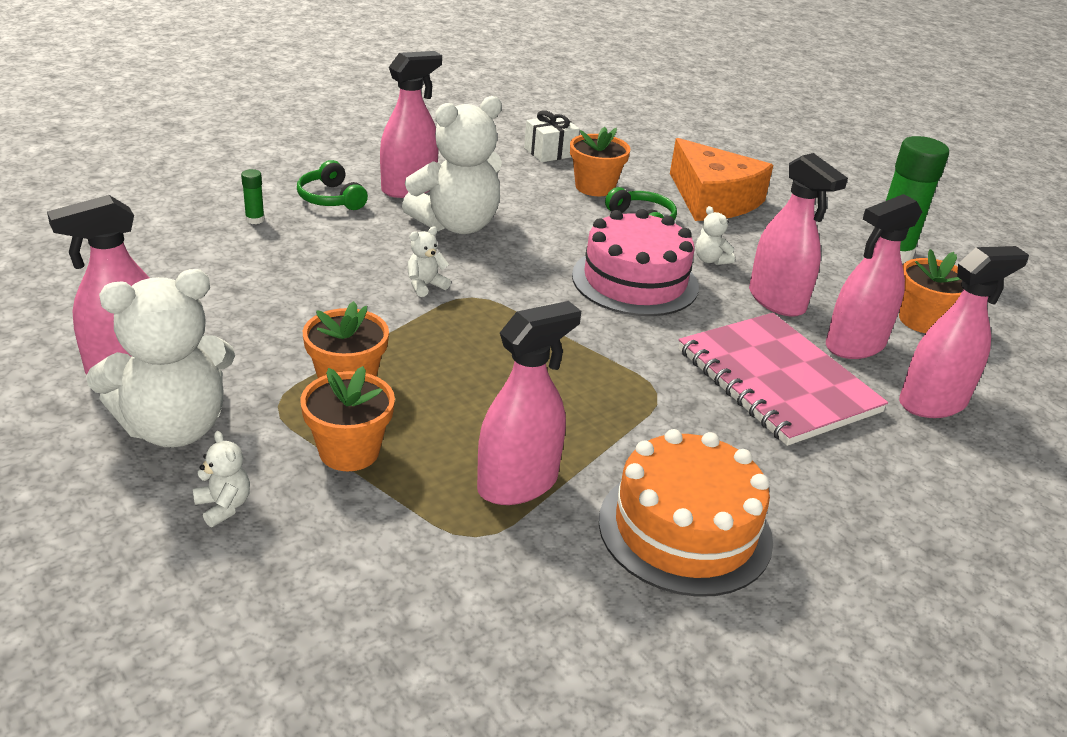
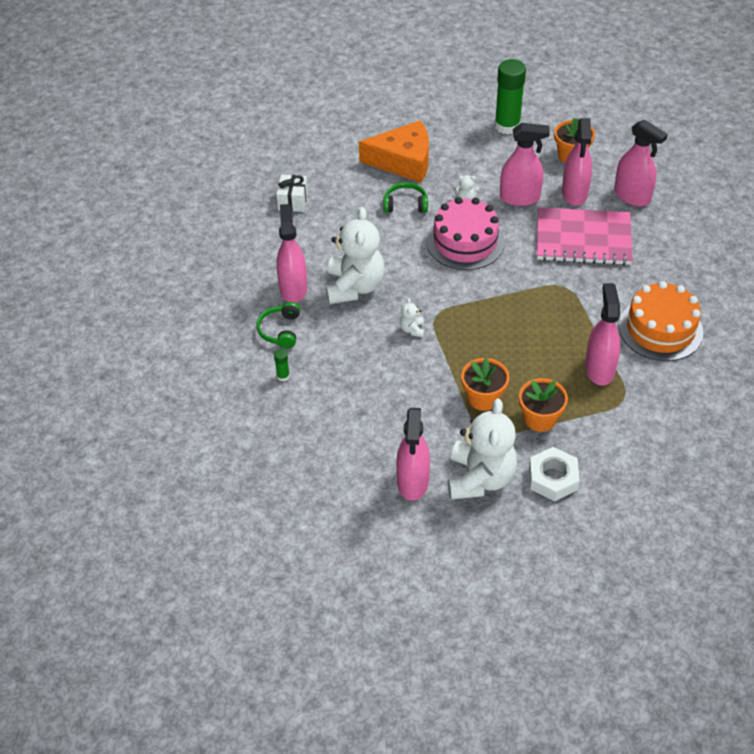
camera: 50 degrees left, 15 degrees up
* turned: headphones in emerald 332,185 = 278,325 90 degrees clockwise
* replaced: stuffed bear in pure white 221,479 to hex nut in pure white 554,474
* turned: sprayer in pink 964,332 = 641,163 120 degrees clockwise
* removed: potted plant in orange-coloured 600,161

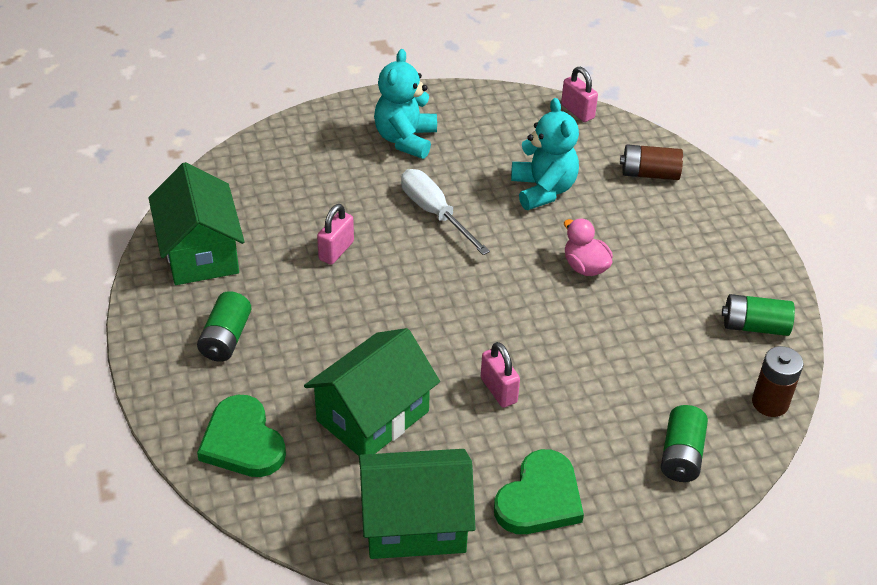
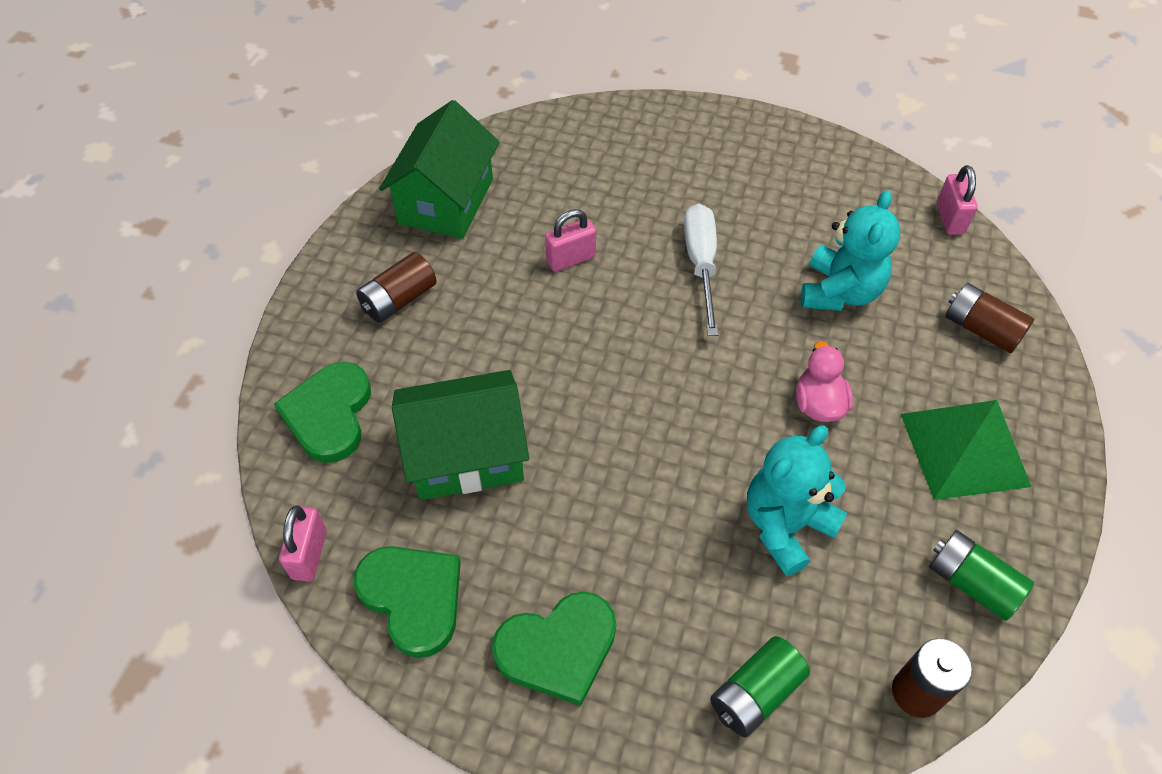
camera: 35 degrees right, 10 degrees up
* moved: padlock in pink 500,375 to 303,543
* replaced: cottage in emerald 417,504 to love heart in emerald 407,602
* recoloured: power cell in emerald 224,326 to power cell in dark brown 396,287
* moved: stuffed bear in aqua 405,104 to 797,500
* added: pyramid shape in emerald 966,450

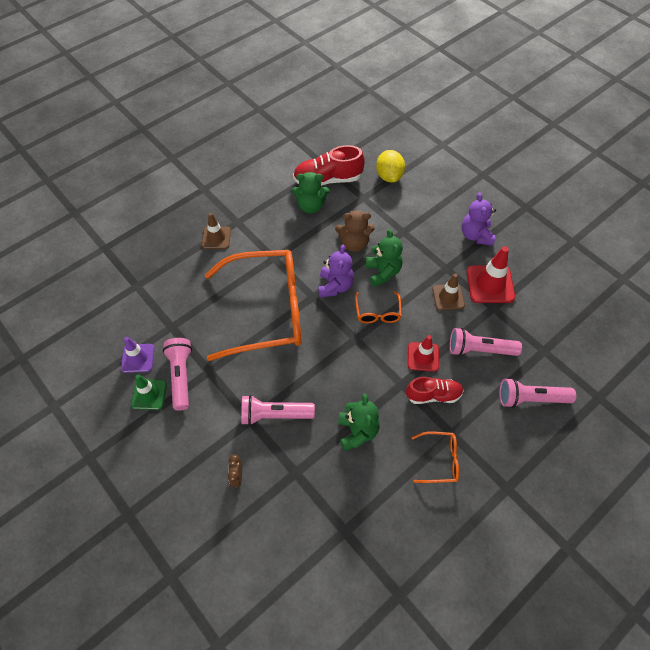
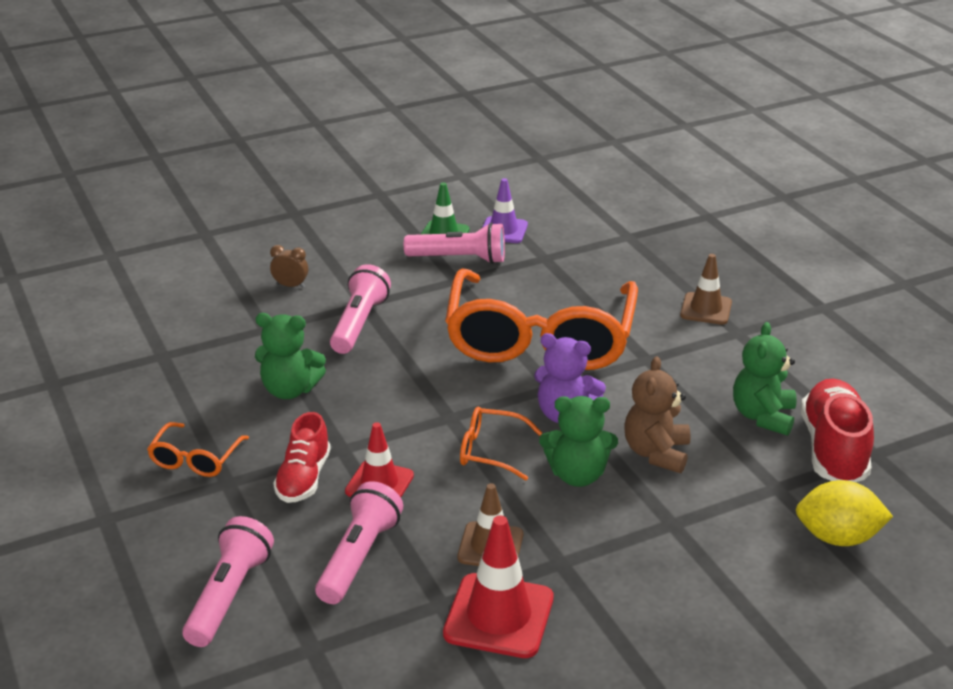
camera: 105 degrees right, 25 degrees down
* removed: stuffed bear in violet 479,219

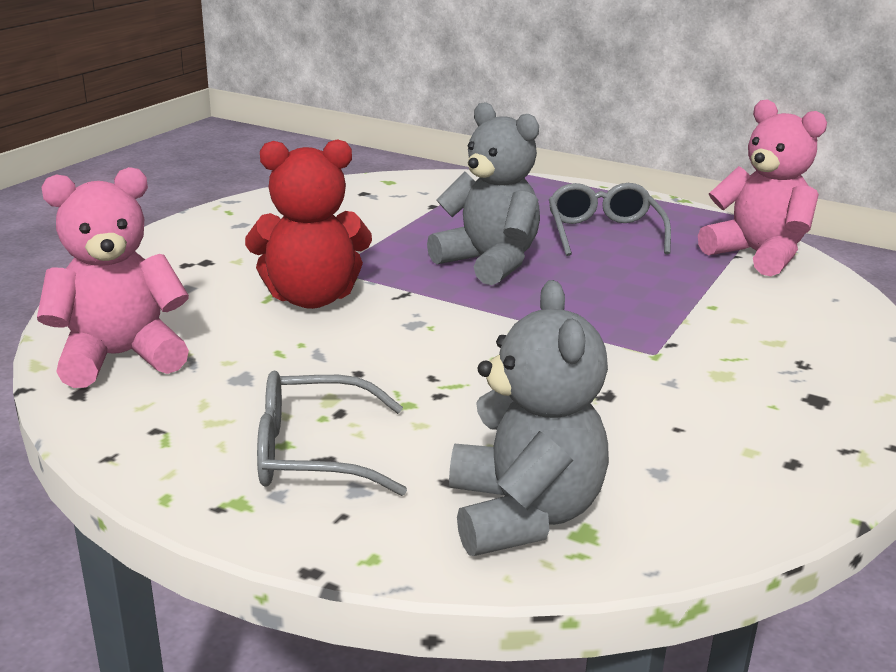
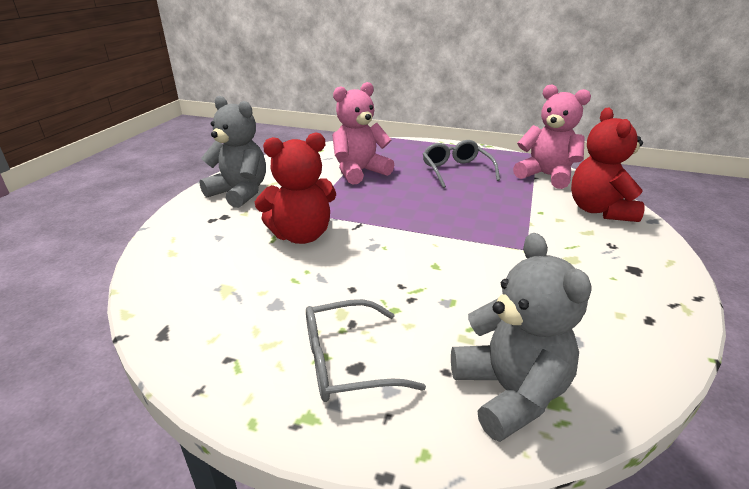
camera: 10 degrees left, 5 degrees up
* moved: stuffed bear in ash-grey 483,193 to 232,152
* moved: stuffed bear in pink 113,277 to 363,133
* added: stuffed bear in scarlet 607,165

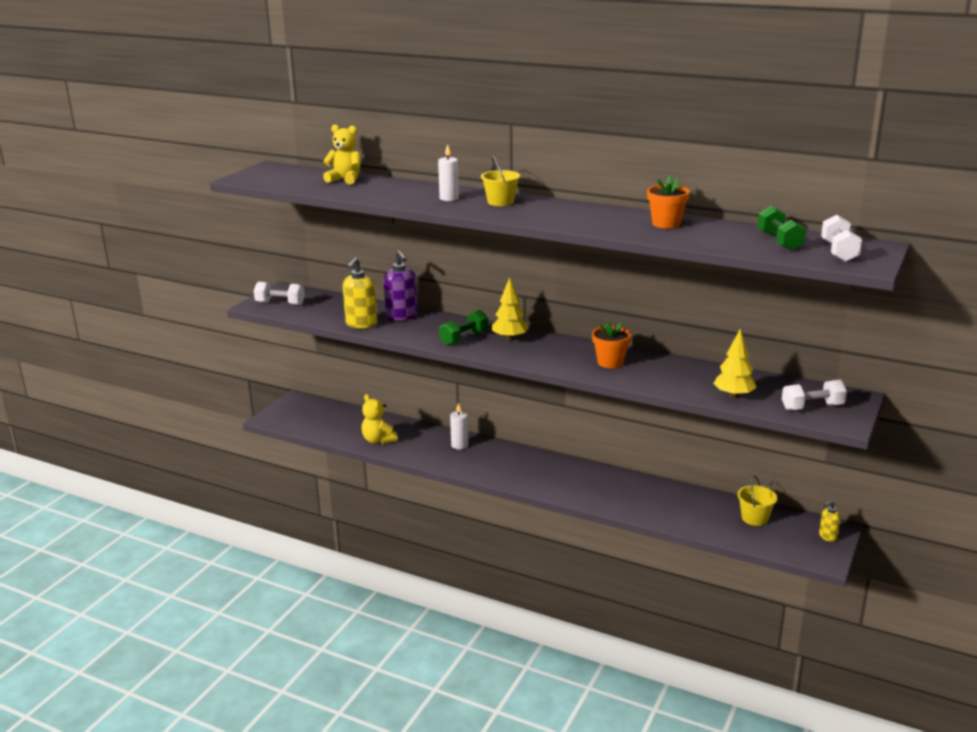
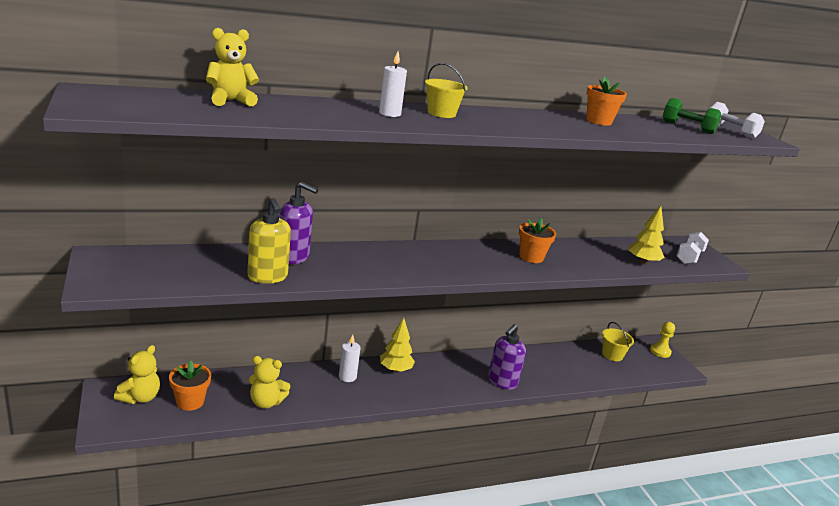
camera: 50 degrees left, 0 degrees up
* added: stuffed bear in bright yellow 137,374
* added: potted plant in orange-coloured 190,386
* moved: tree in bright yellow 510,309 to 397,345
* added: soap dispenser in violet 507,357
* replaced: soap dispenser in bright yellow 830,521 to game pawn in bright yellow 662,340
* removed: dumbbell in pure white 279,293
* removed: dumbbell in emerald 463,328

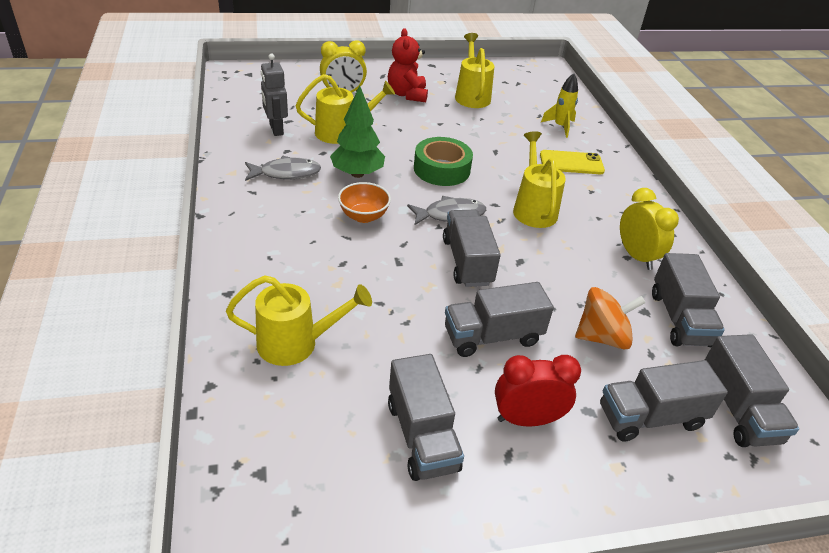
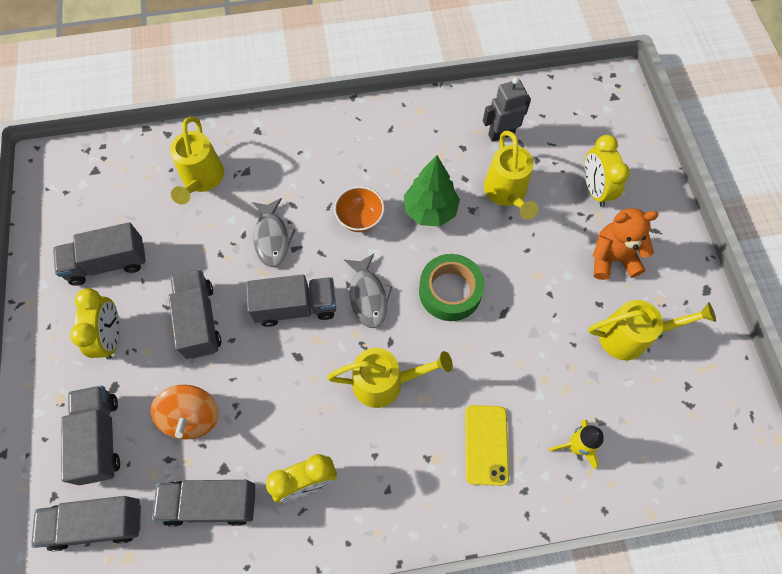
camera: 95 degrees right, 25 degrees up
* recoloured: alarm clock in scarlet 538,391 to alarm clock in bright yellow 95,324
* moved: toy fish in ash-grey 283,168 to 273,232
* recoloured: stuffed bear in scarlet 408,65 to stuffed bear in orange-coloured 626,244

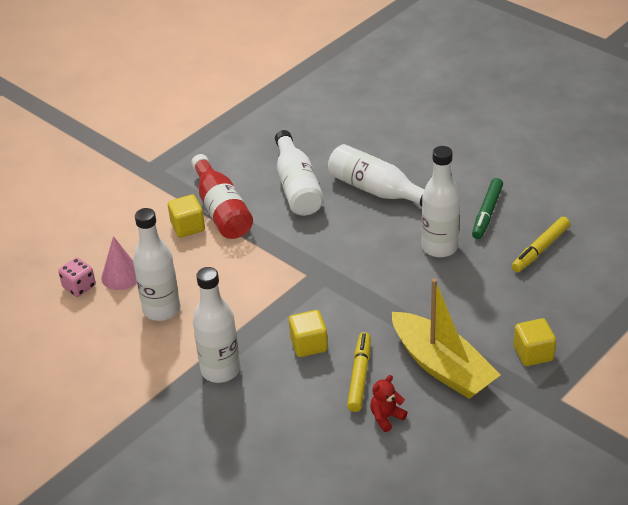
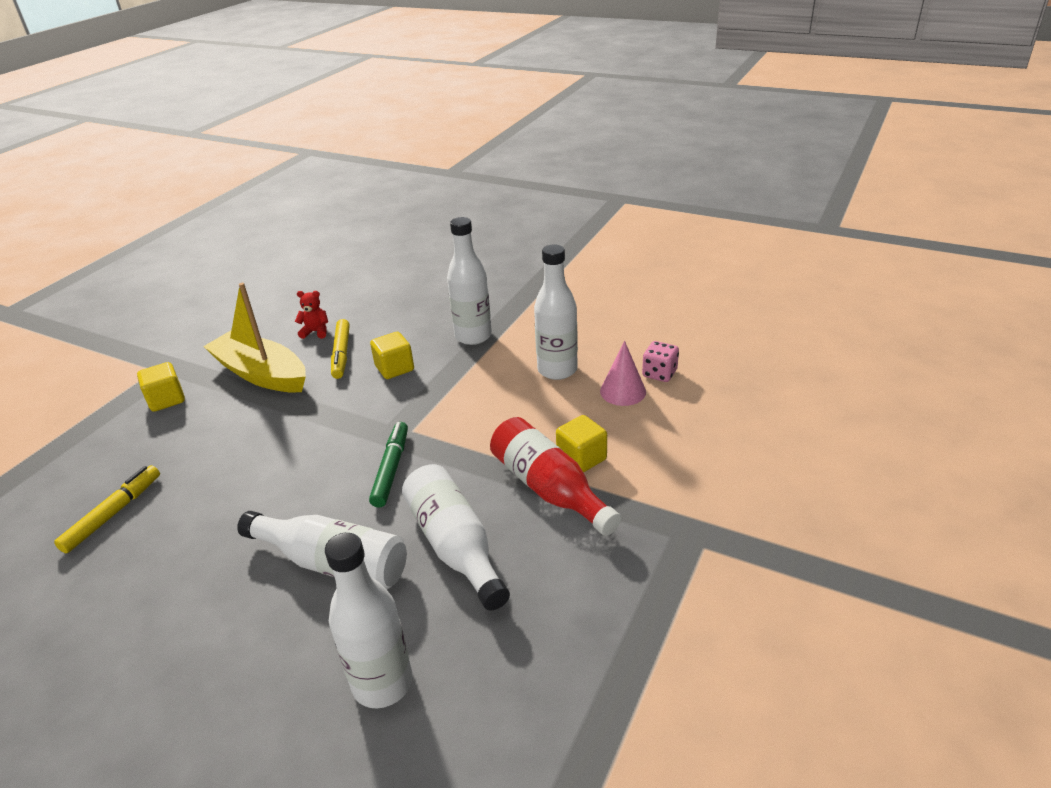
camera: 165 degrees right, 5 degrees down
* turned: stuffed bear in scarlet 389,403 = 311,315 120 degrees counterclockwise
* moved: flask in pure white 440,201 to 368,620
* moved: felt pen in emerald 487,208 to 388,465

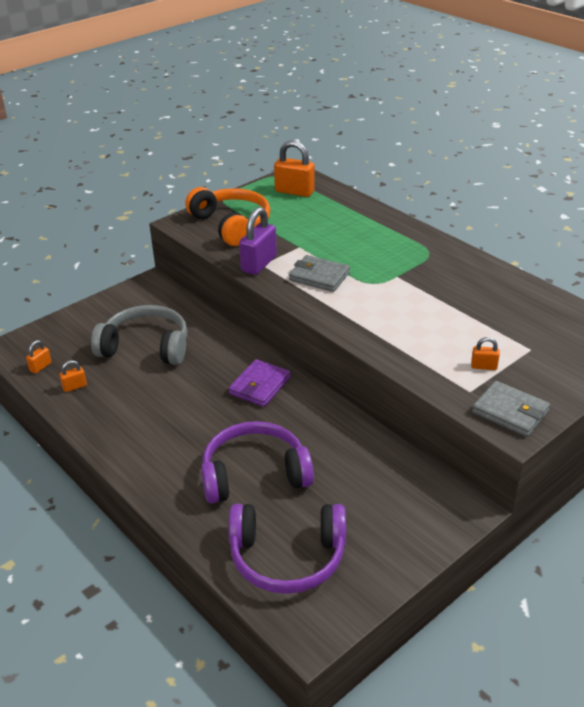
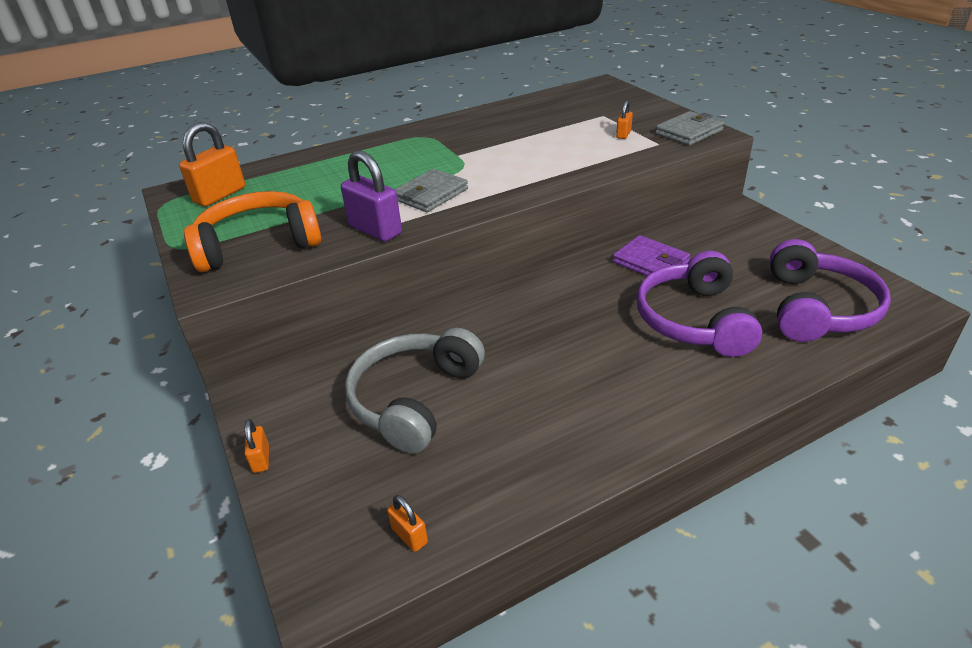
camera: 75 degrees left, 0 degrees up
* moved: padlock in orange-coloured 73,376 to 257,446
* moved: card wallet in violet 259,383 to 651,259

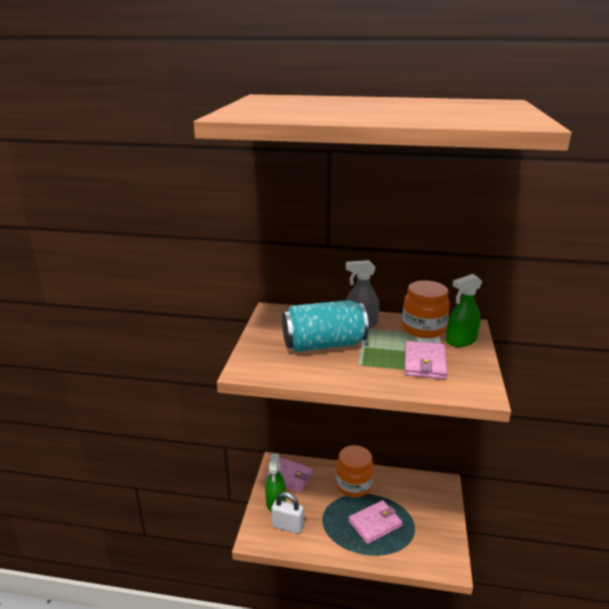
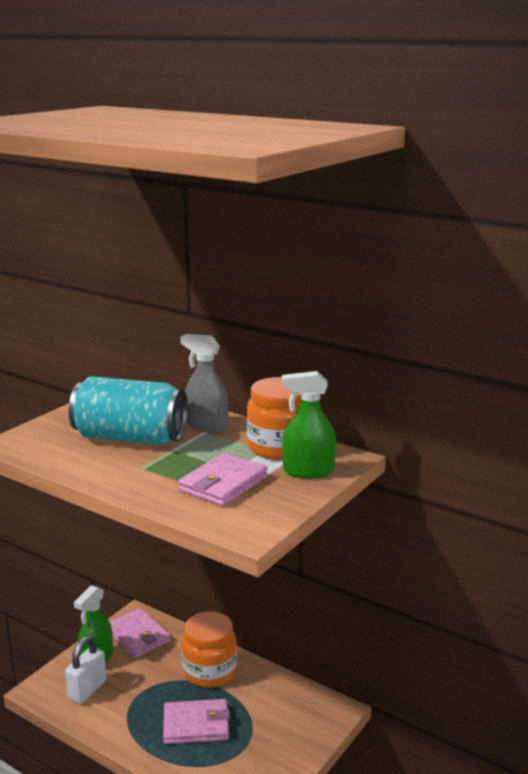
camera: 25 degrees right, 5 degrees down
* turned: padlock in pure white 287,513 = 85,670 75 degrees clockwise

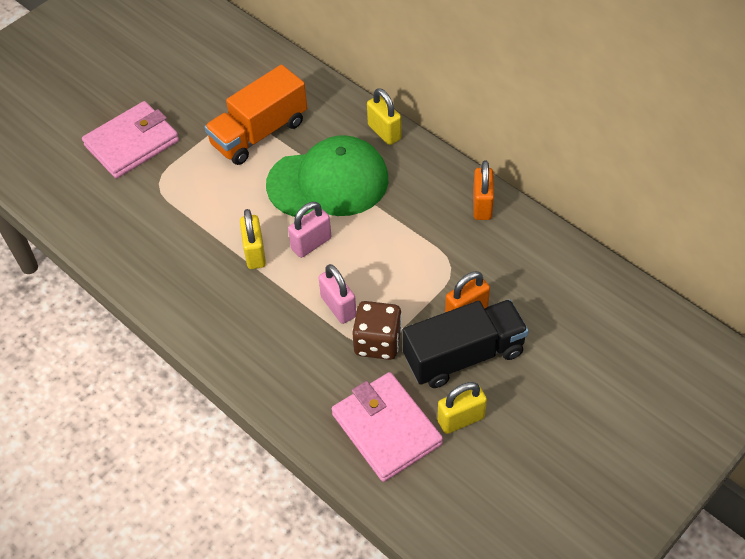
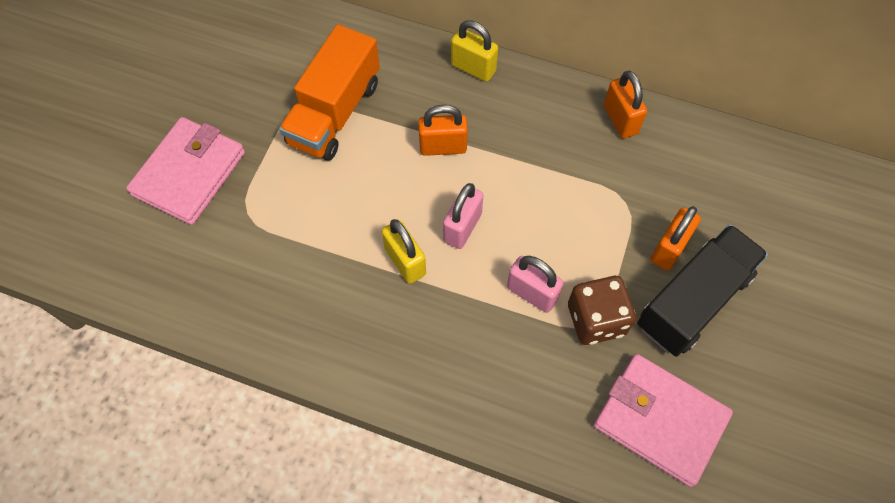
camera: 25 degrees left, 10 degrees up
* replaced: cap in emerald 327,176 to padlock in orange-coloured 443,130
* removed: padlock in bright yellow 462,408

